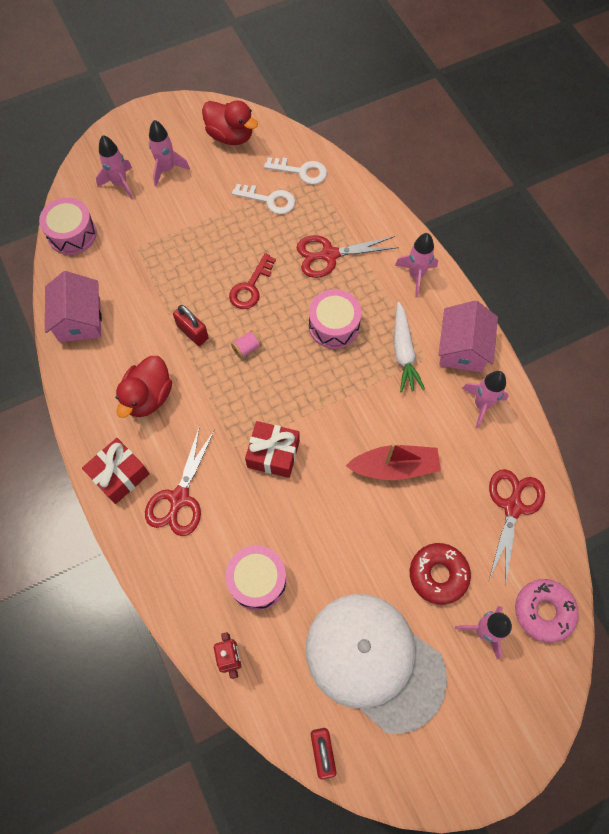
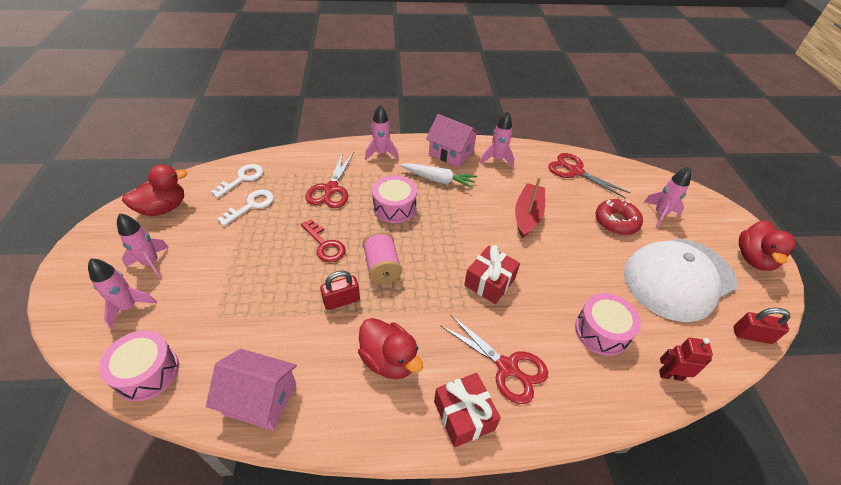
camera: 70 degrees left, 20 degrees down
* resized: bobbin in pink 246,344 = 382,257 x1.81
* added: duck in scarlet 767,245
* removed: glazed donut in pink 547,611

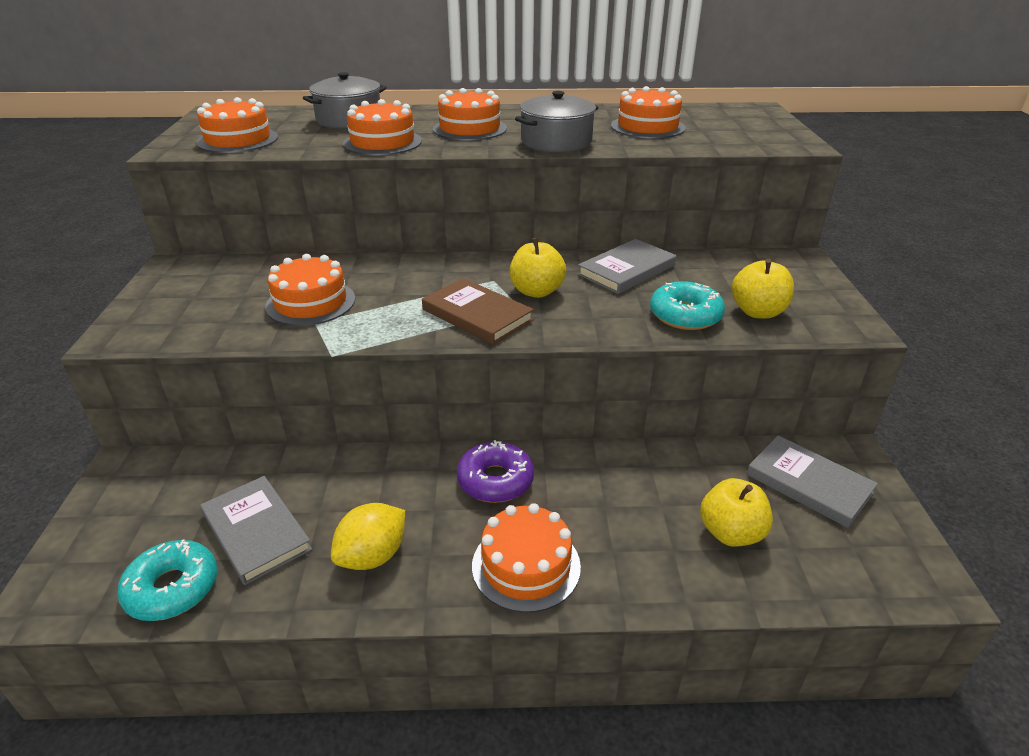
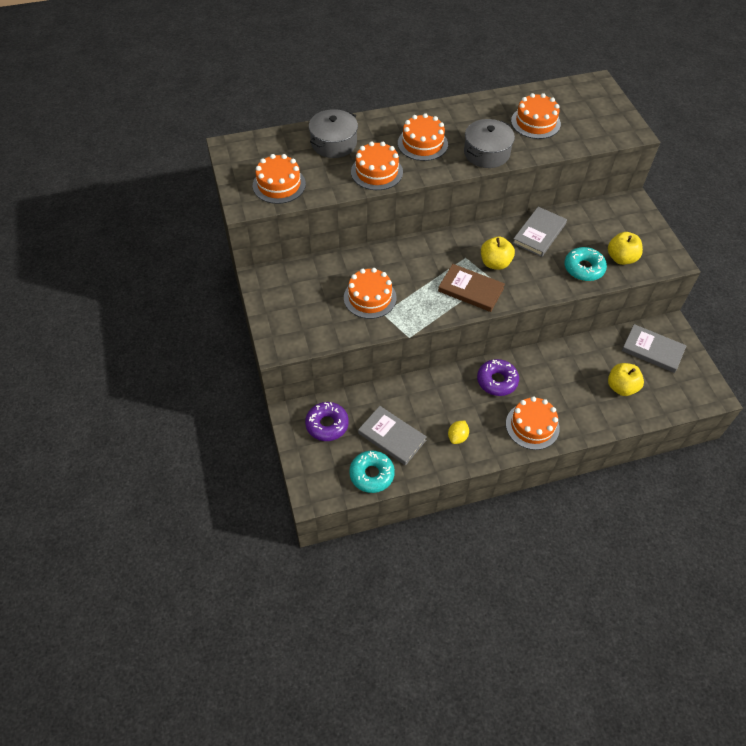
camera: 15 degrees left, 20 degrees up
* added: glazed donut in violet 327,421
* resized: toy lemon in bright yellow 368,536 = 458,432 x0.66

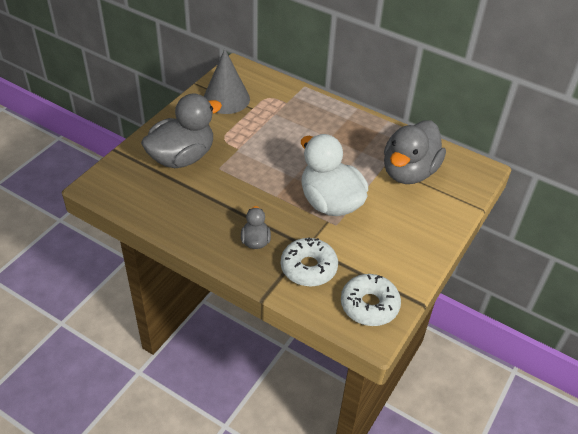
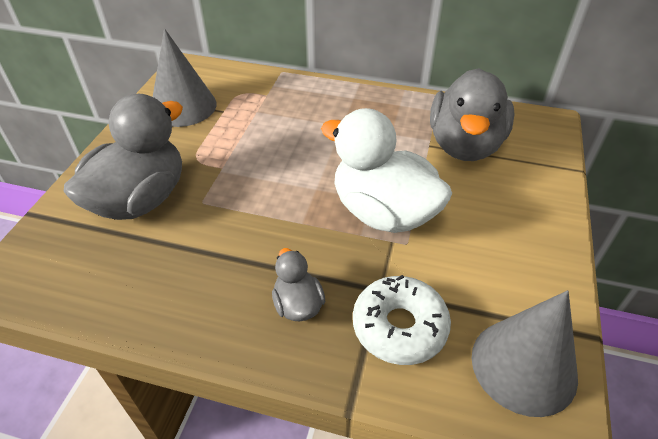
camera: 15 degrees left, 0 degrees up
* replaced: glazed donut in pure white 371,300 to cone shape in ash-grey 524,353

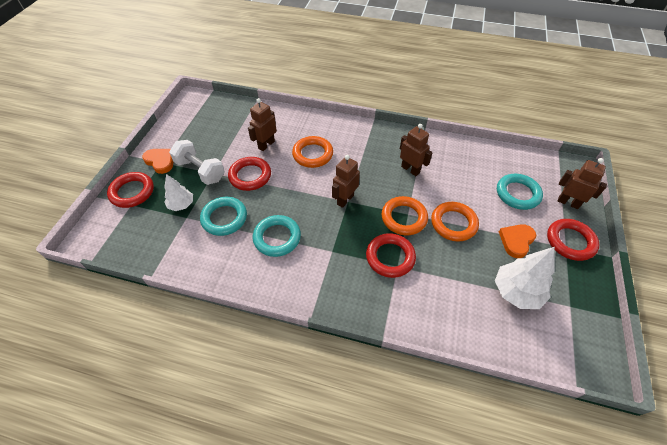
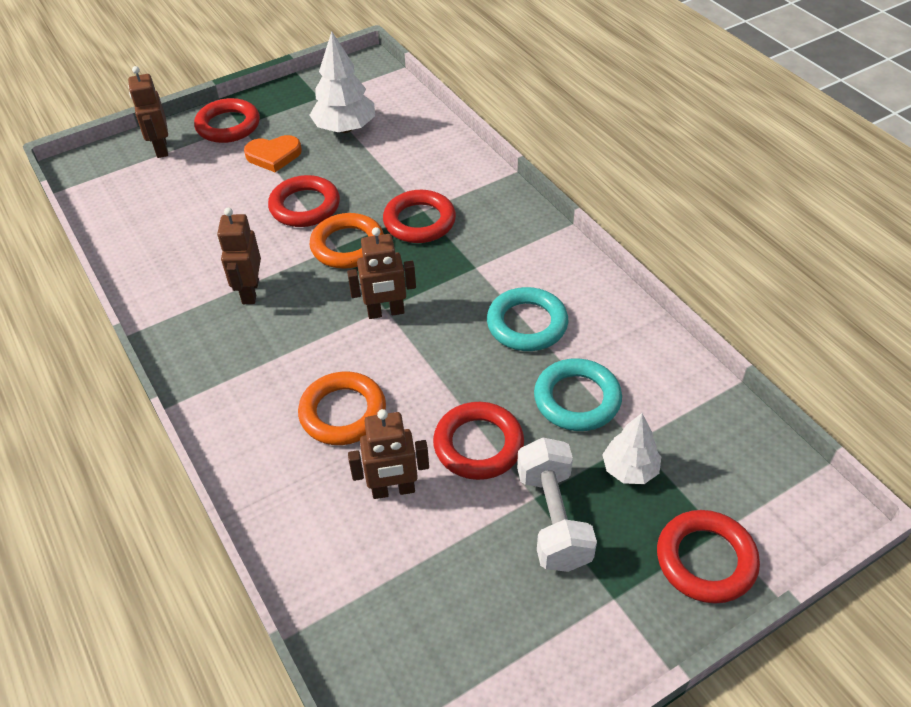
camera: 135 degrees left, 5 degrees down
* recoloured: torus in orange-coloured 455,222 to torus in scarlet 304,201
* removed: love heart in orange-coloured 157,161
* removed: torus in aqua 520,192

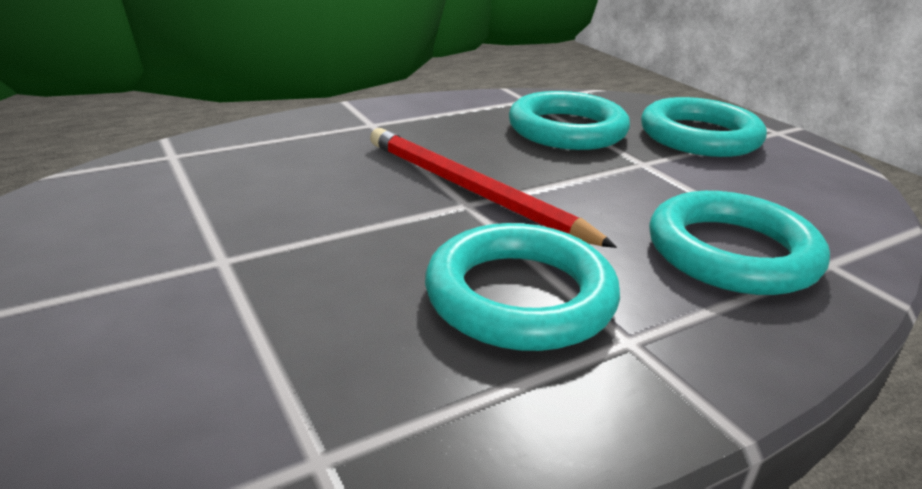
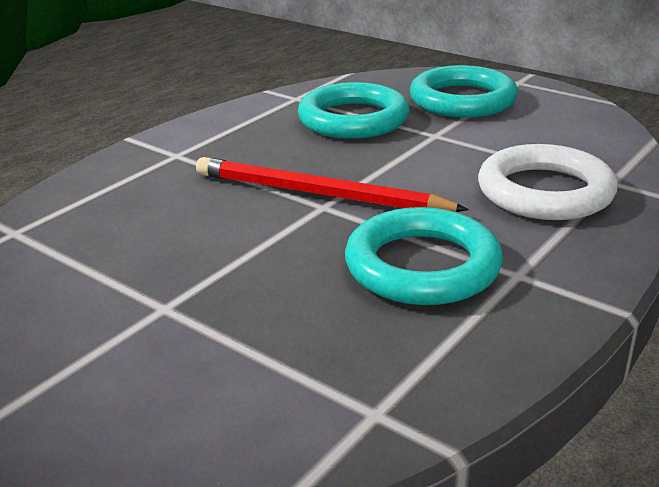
camera: 20 degrees left, 0 degrees up
* recoloured: torus in aqua 739,243 to torus in pure white 548,182

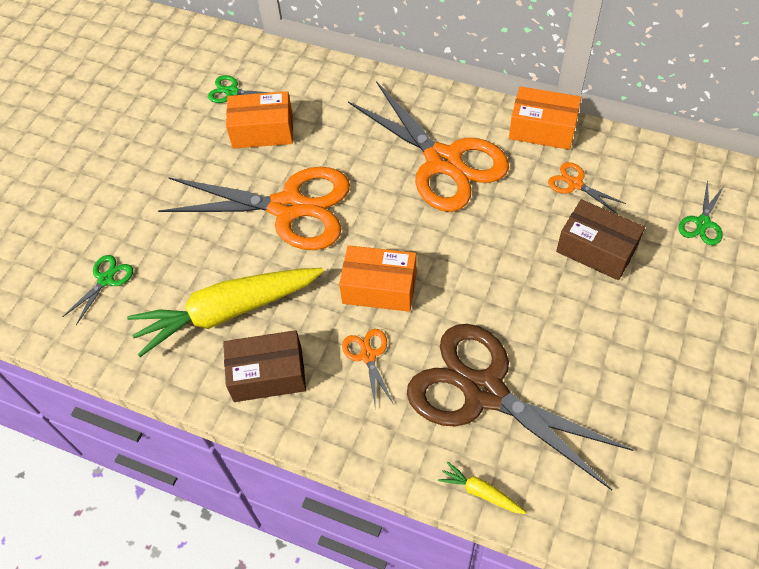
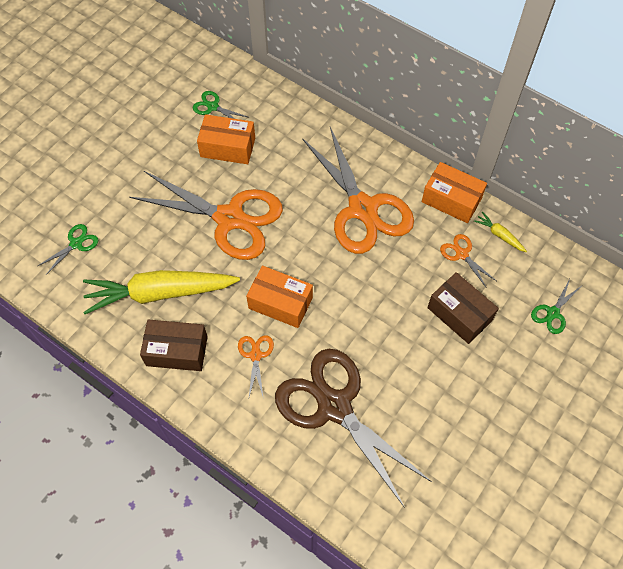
camera: 10 degrees right, 5 degrees up
* moved: toy carrot in bright yellow 482,487 to 500,232

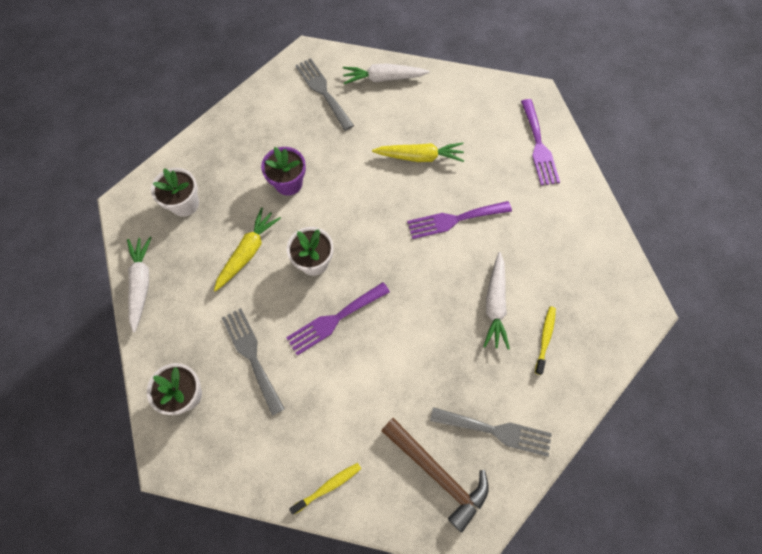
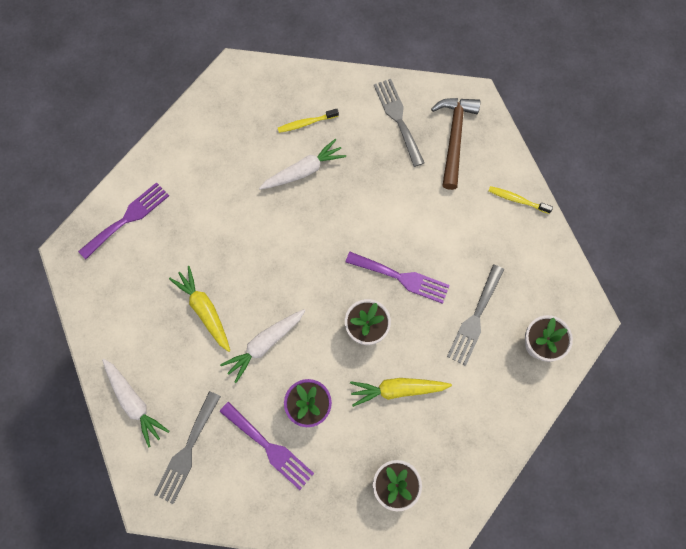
camera: 125 degrees left, 5 degrees up
* moved: fork in violet 459,220 to 266,446
* moved: toy carrot in pure white 139,285 to 262,346

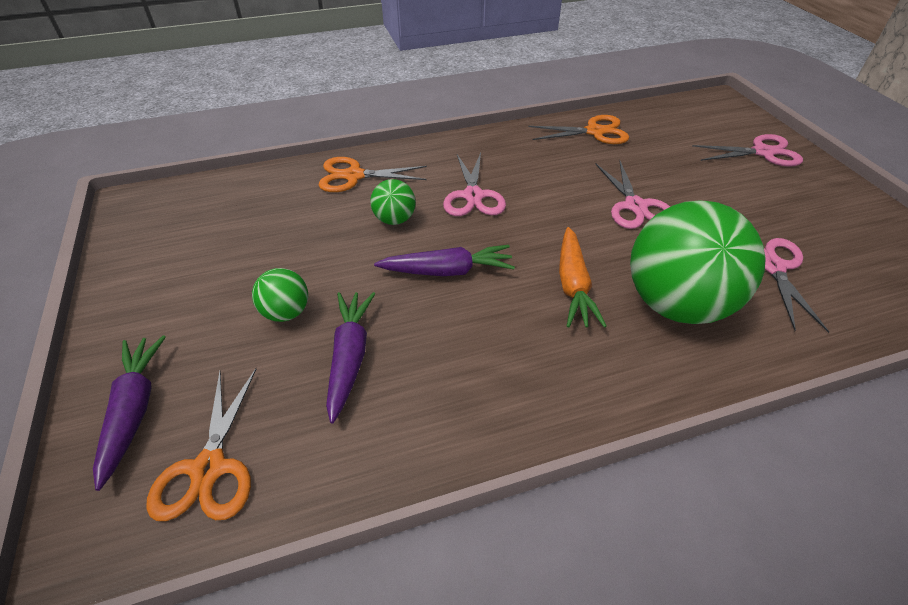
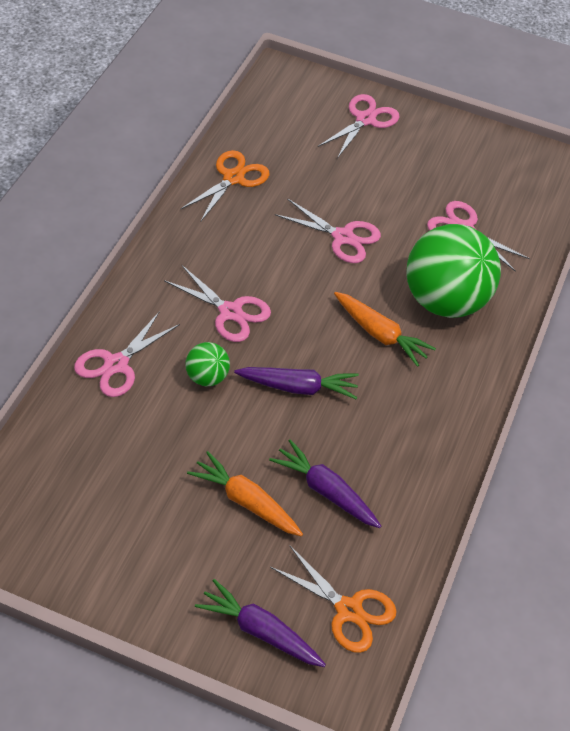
camera: 55 degrees left, 5 degrees up
* recoloured: pair of scissors in orange-coloured 372,174 to pair of scissors in pink 127,354
* replaced: play ball in emerald 280,295 to toy carrot in orange-coloured 245,494
* turned: toy carrot in violet 444,260 = 296,383 60 degrees clockwise

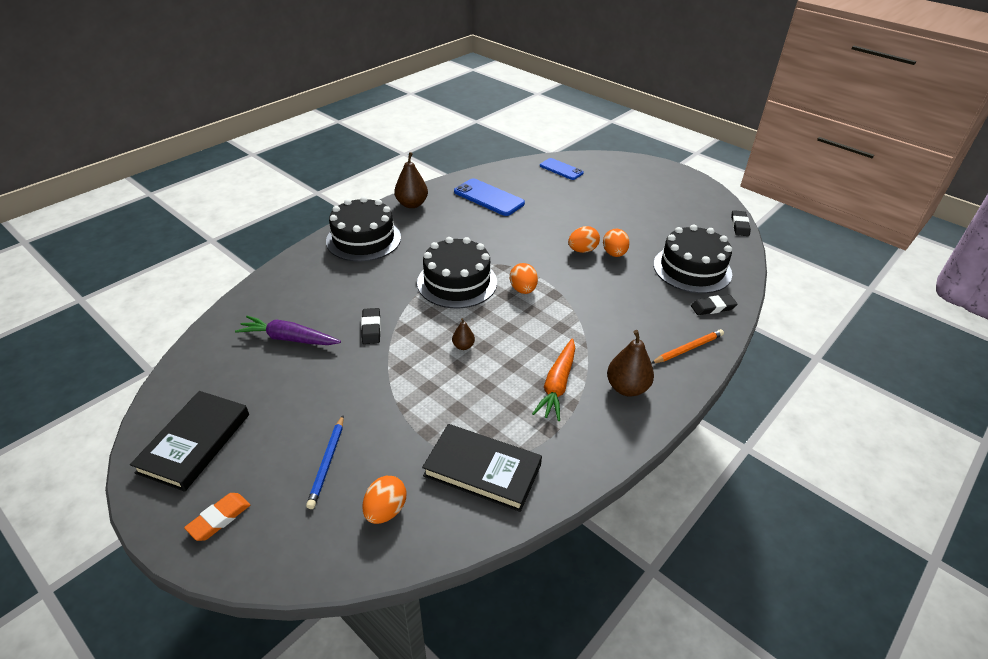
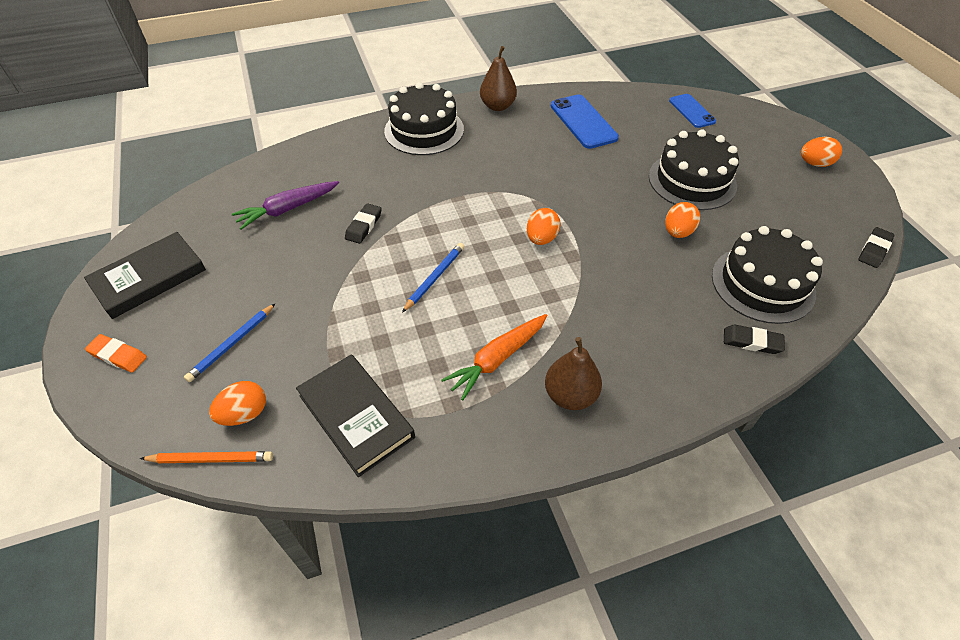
camera: 30 degrees right, 10 degrees up
* turned: pencil eraser in orange-coloured 217,517 = 116,353 45 degrees clockwise
* moved: wooden pencil in orange-coloured 687,346 to 206,457
* turned: toy carrot in violet 288,330 = 285,205 75 degrees counterclockwise
* replaced: toy pear in dark brown 463,334 to wooden pencil in cobalt 433,278
* moved: gateau in jet-black 457,272 to 694,169
* moved: egg shape in orange-coloured 584,239 to 821,152

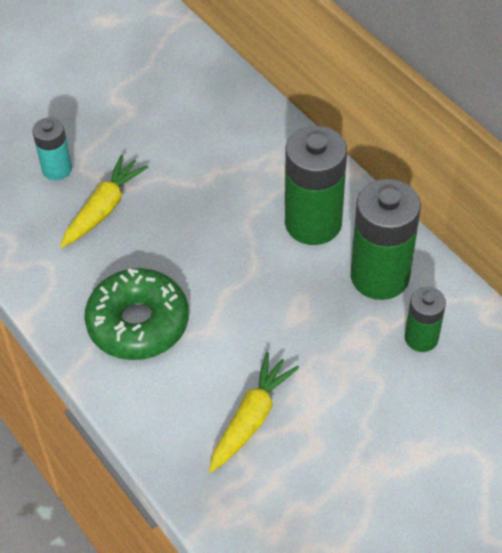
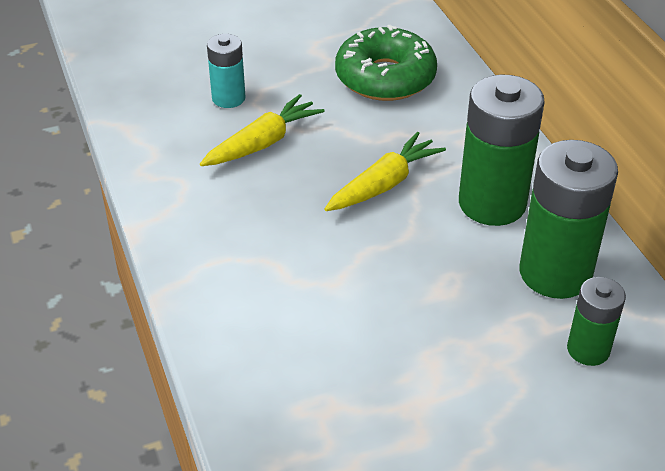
camera: 15 degrees right, 10 degrees down
* moved: toy carrot in bright yellow 254,412 to 385,171
* moved: glazed donut in emerald 136,314 to 386,63

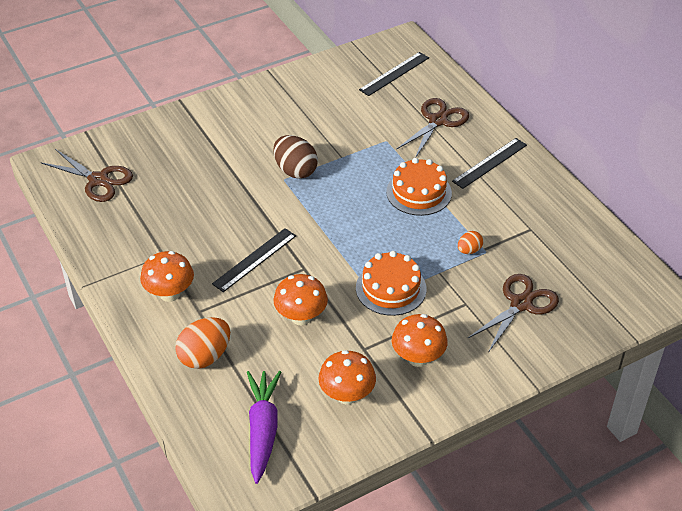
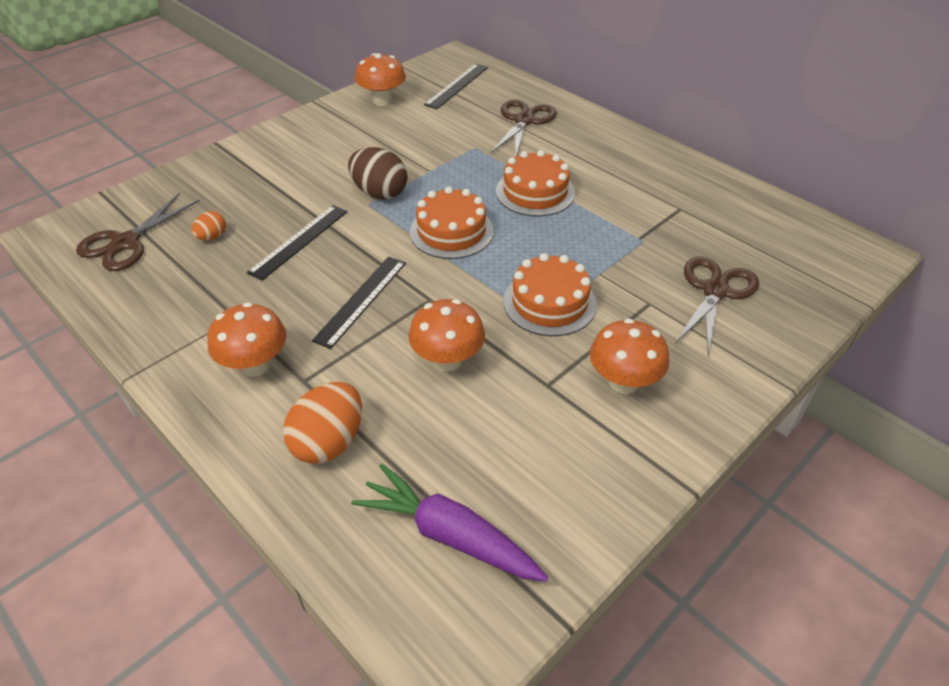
camera: 15 degrees left, 0 degrees up
* turned: pair of scissors in dark brown 87,175 = 138,232 105 degrees clockwise
* moved: egg shape in orange-coloured 470,242 to 209,226
* moved: measuring stick in jet-black 489,163 to 297,243
* turned: toy carrot in violet 264,427 = 449,522 45 degrees counterclockwise
* moved: mushroom in orange-coloured 347,377 to 380,79
* added: gateau in orange-coloured 452,222

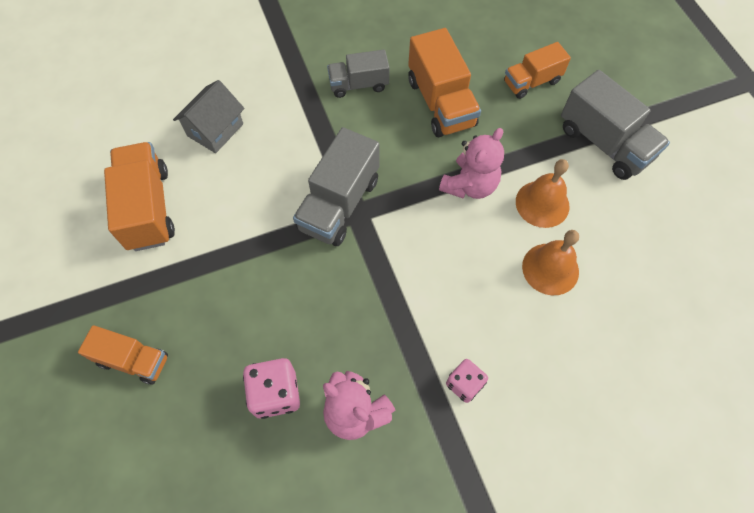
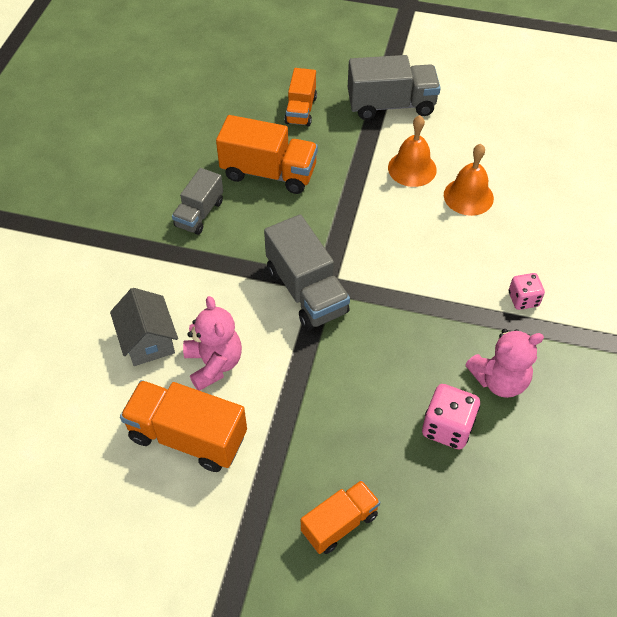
camera: 55 degrees left, 10 degrees down
* moved: stuffed bear in pink 471,163 to 212,343

